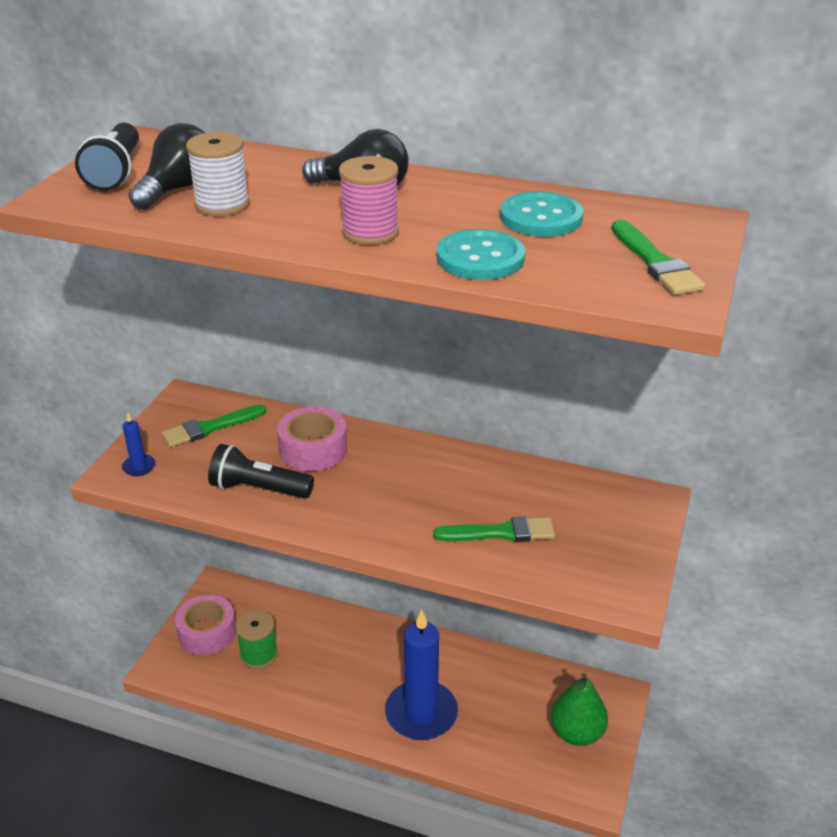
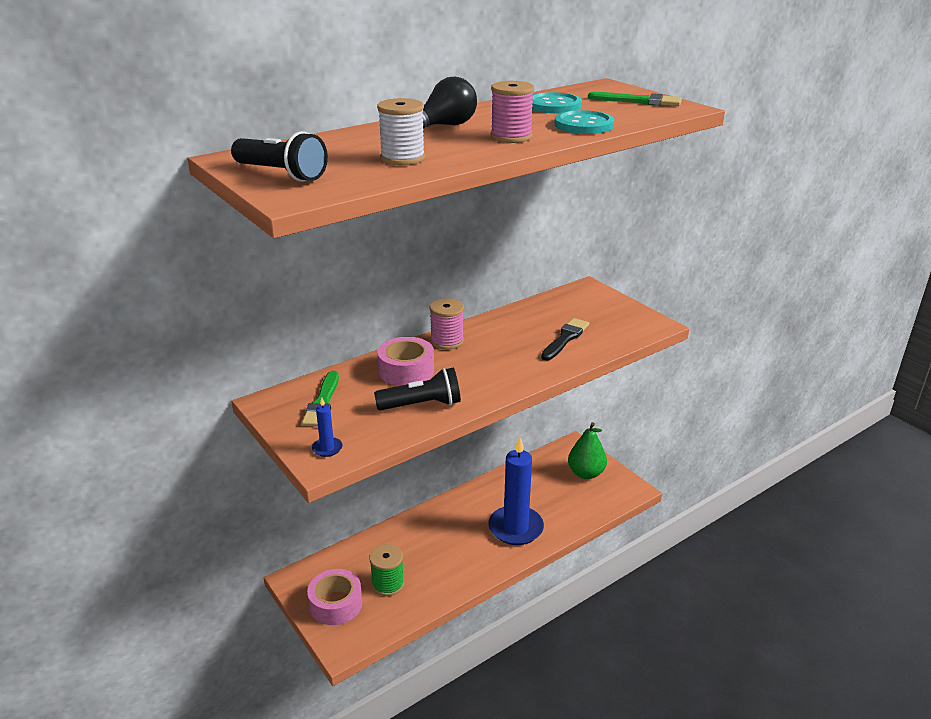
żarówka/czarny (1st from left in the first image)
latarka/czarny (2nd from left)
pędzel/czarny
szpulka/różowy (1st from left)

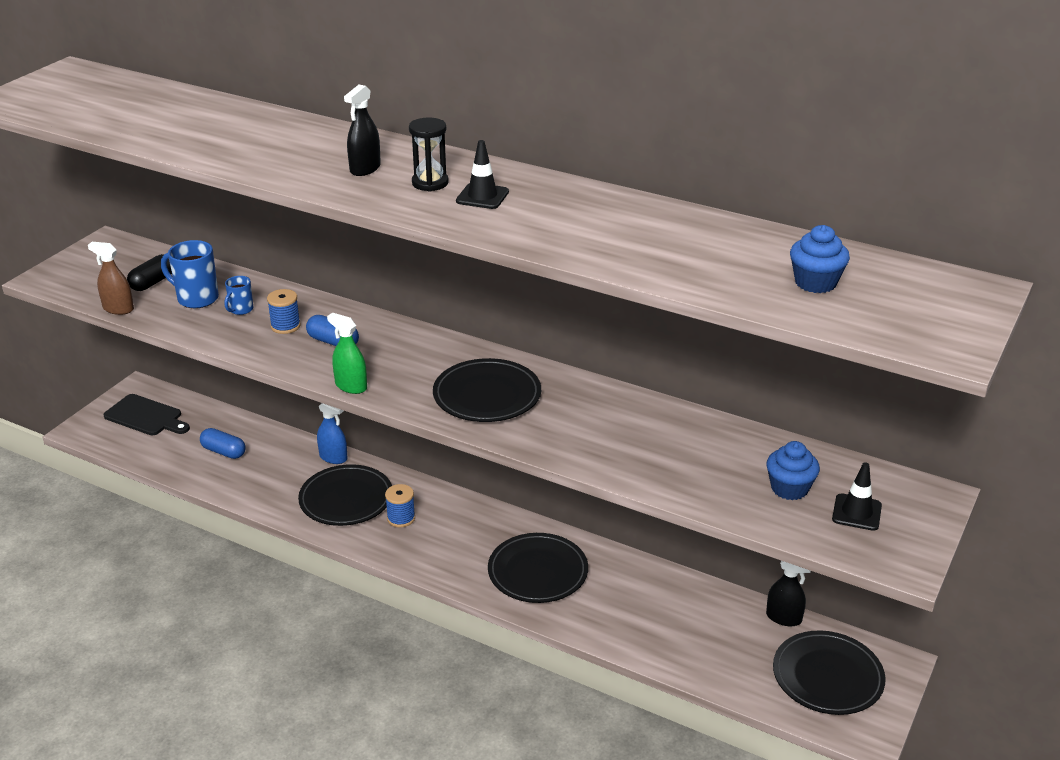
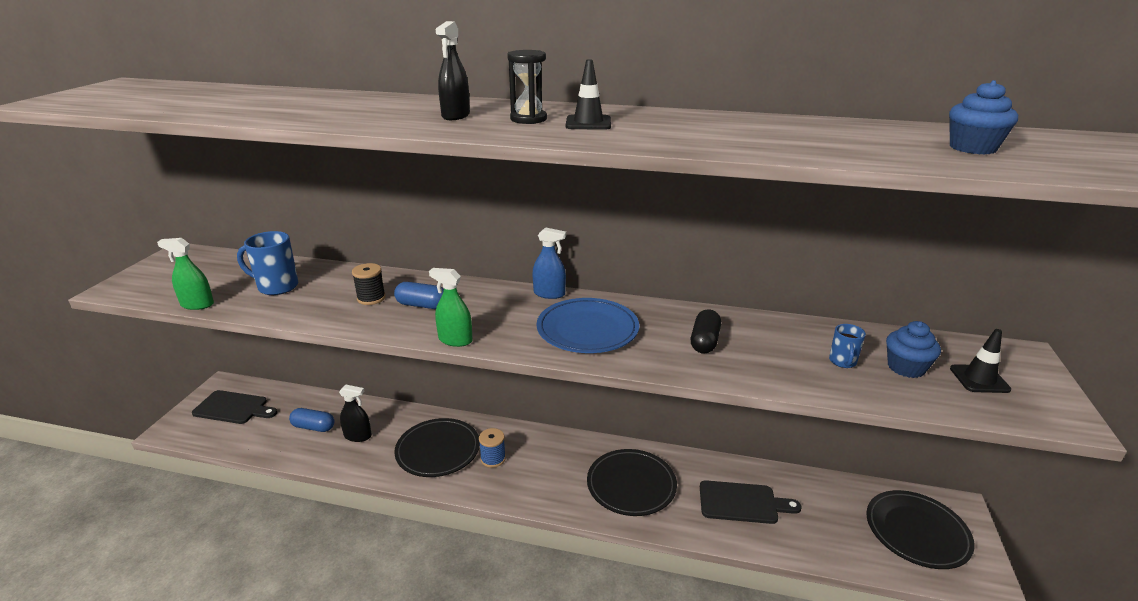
spryskiwacz/zielony (1st from left)
kapsułka/czarny
kubek/niebieski (2nd from left)
szpulka/czarny
talerz/niebieski
spryskiwacz/niebieski
spryskiwacz/czarny (1st from left)
deska do krojenia/czarny (2nd from left)

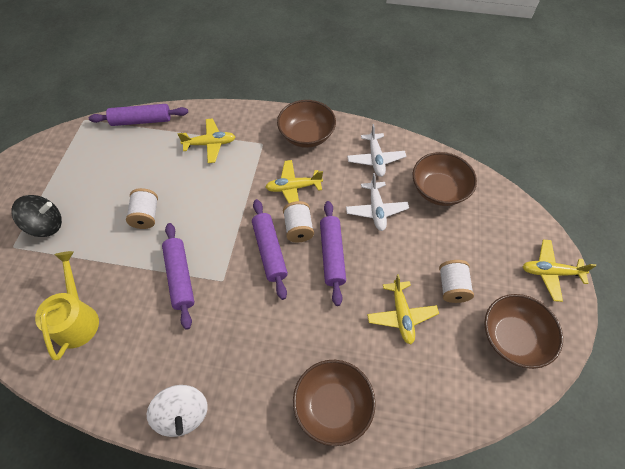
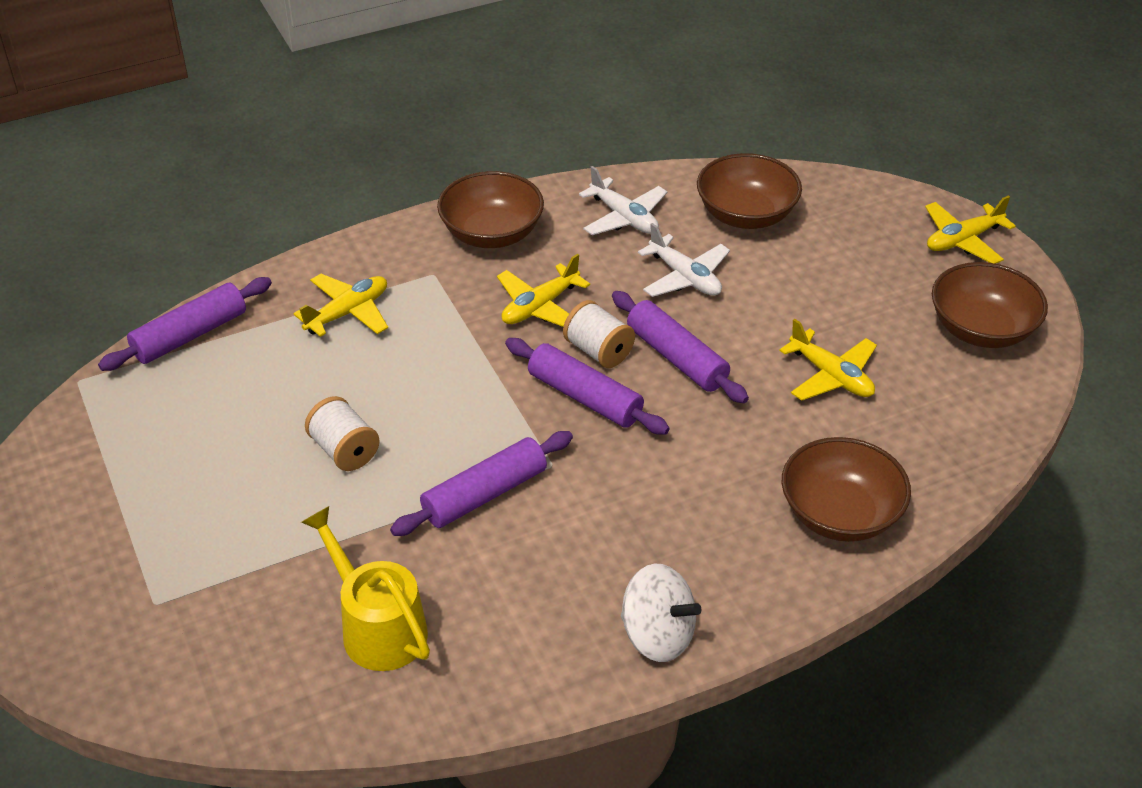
bączek/czarny
wałek do ciasta/fioletowy (2nd from left)
szpulka/biały (3rd from left in the first image)

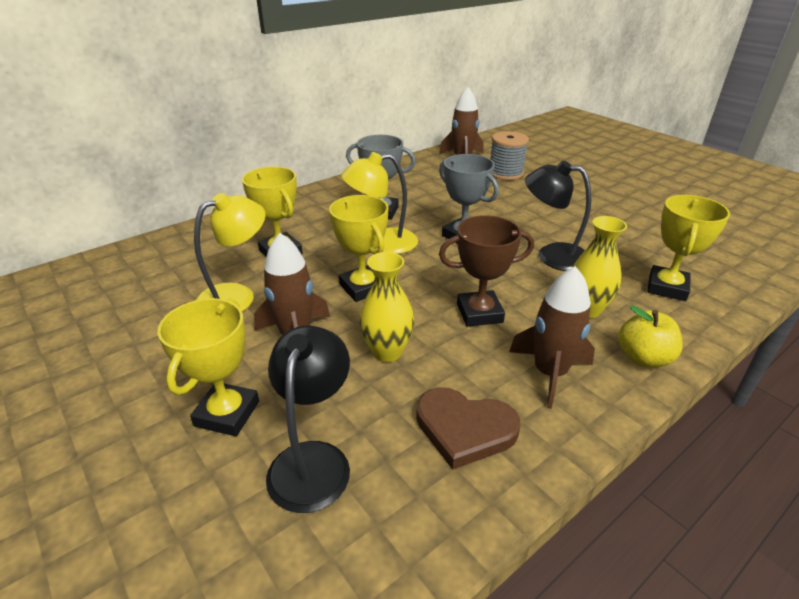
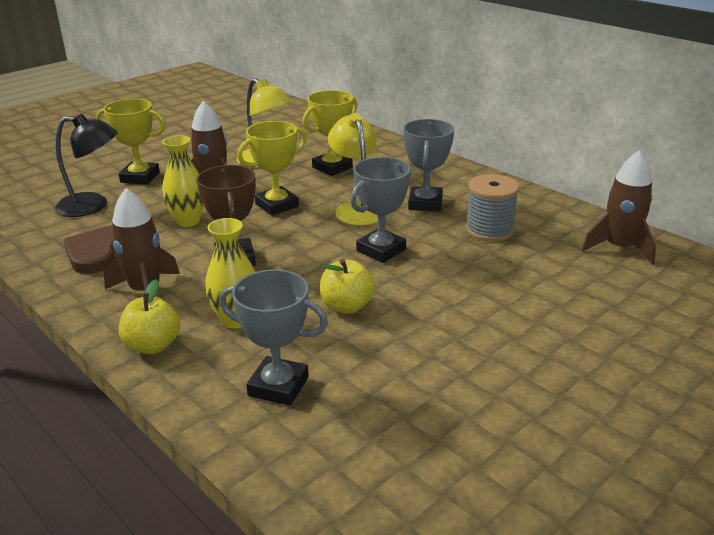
szpulka/szary
jabłko/żółty (2nd from left)
puchar/szary (1st from left)

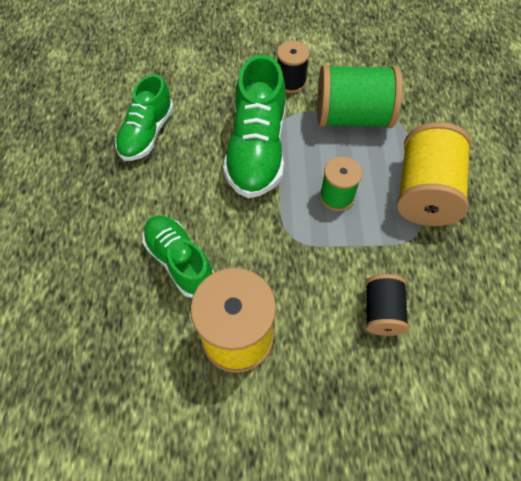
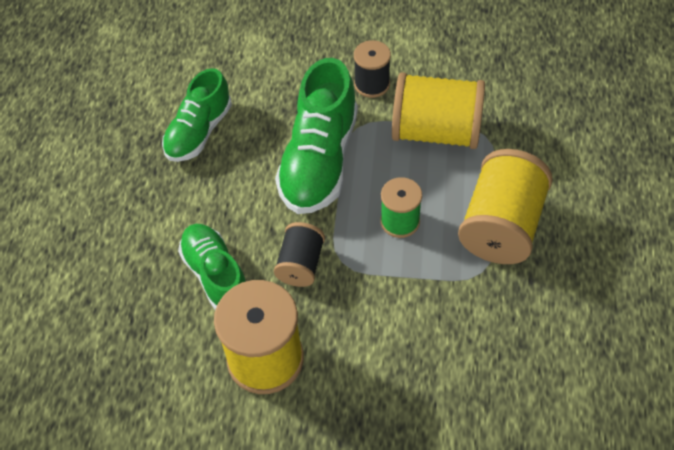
szpulka/żółty (2nd from left)
szpulka/czarny (1st from left)

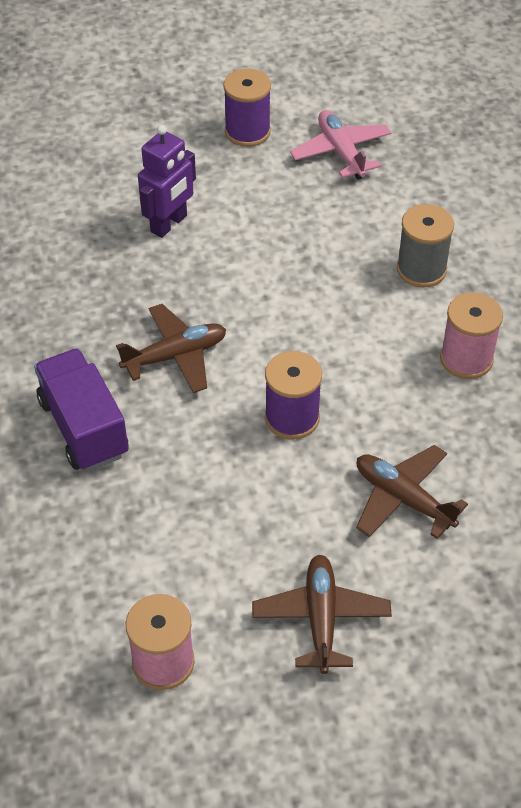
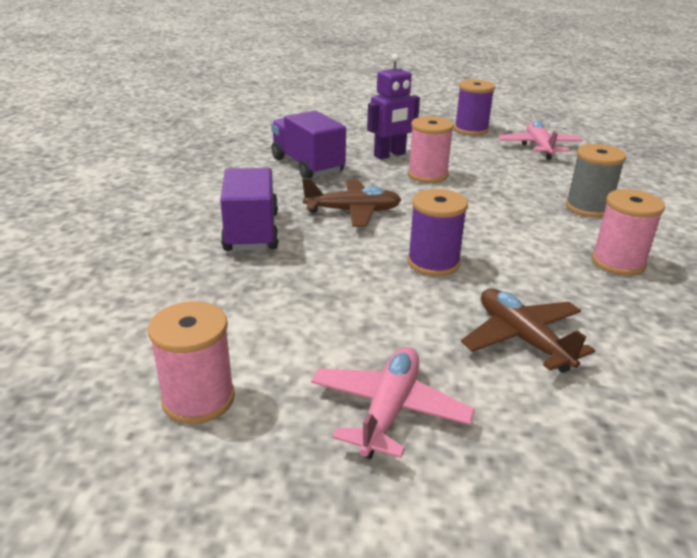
samolot/różowy (1st from left)
ciężarówka/fioletowy (2nd from left)
szpulka/różowy (2nd from left)

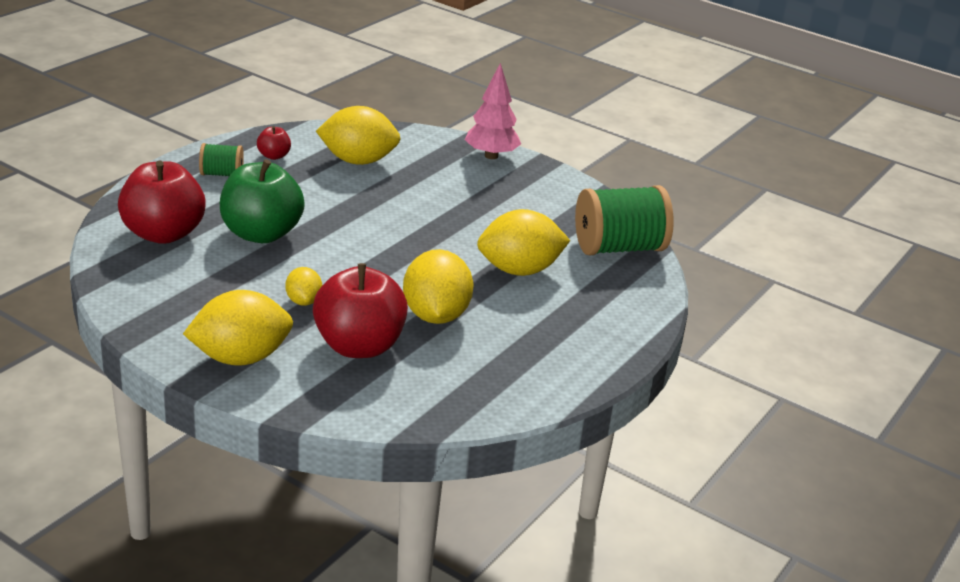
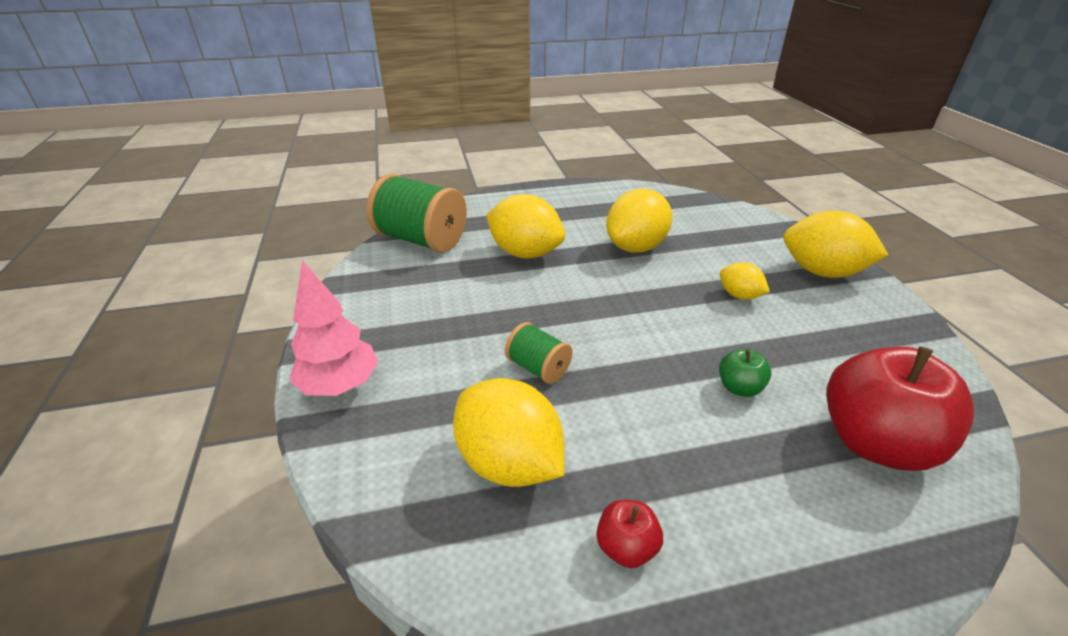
szpulka/zielony (2nd from left)
jabłko/zielony
jabłko/czerwony (3rd from left in the first image)
cytryna/żółty (4th from left)

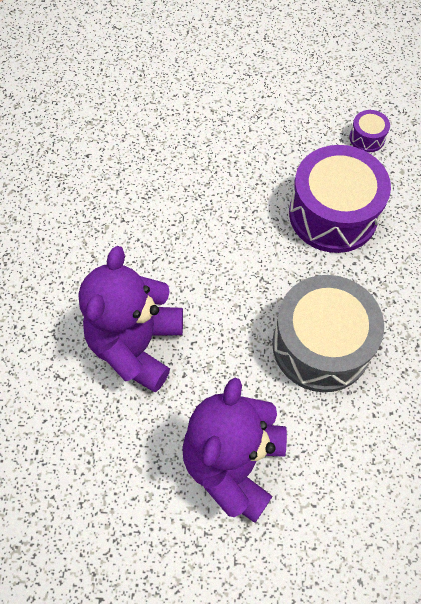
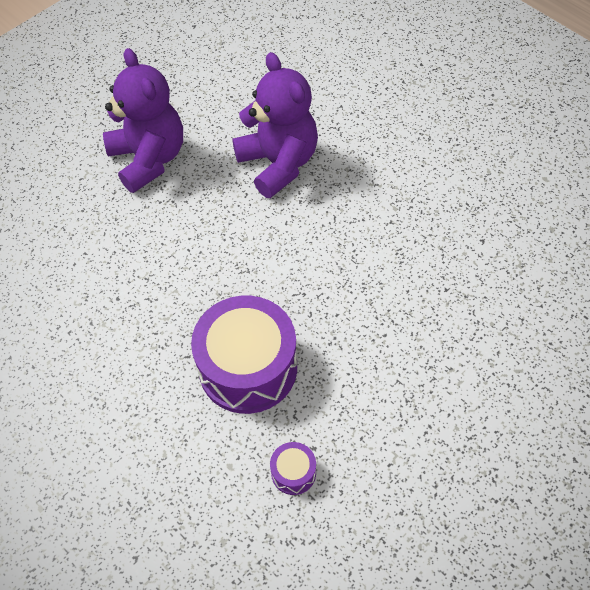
bęben/szary

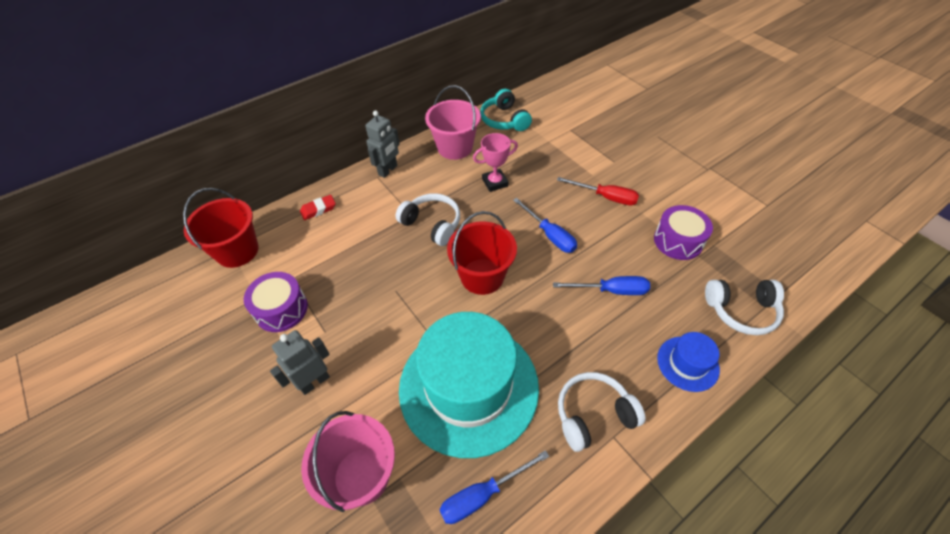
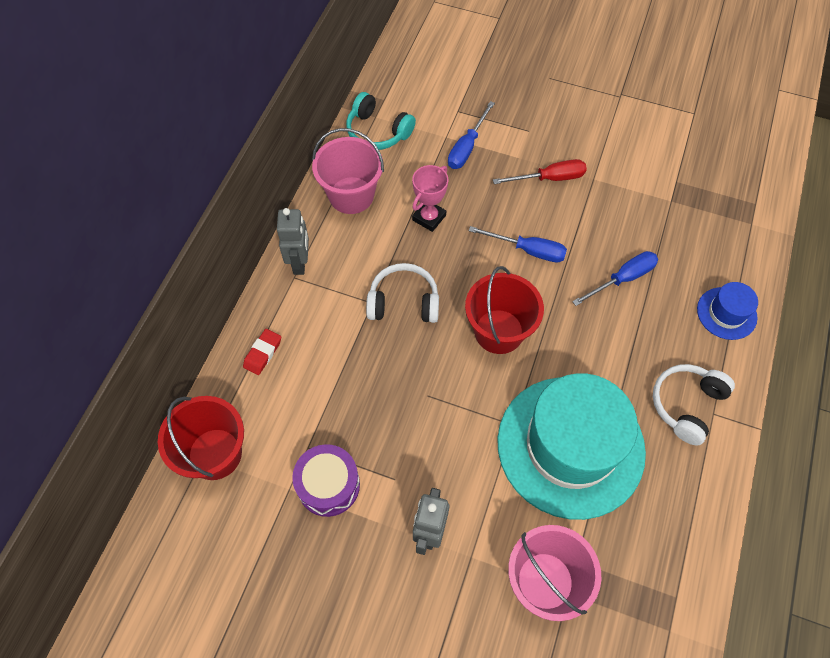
bęben/fioletowy (2nd from left in the first image)
słuchawki/biały (3rd from left in the first image)
śrubokręt/niebieski (1st from left)

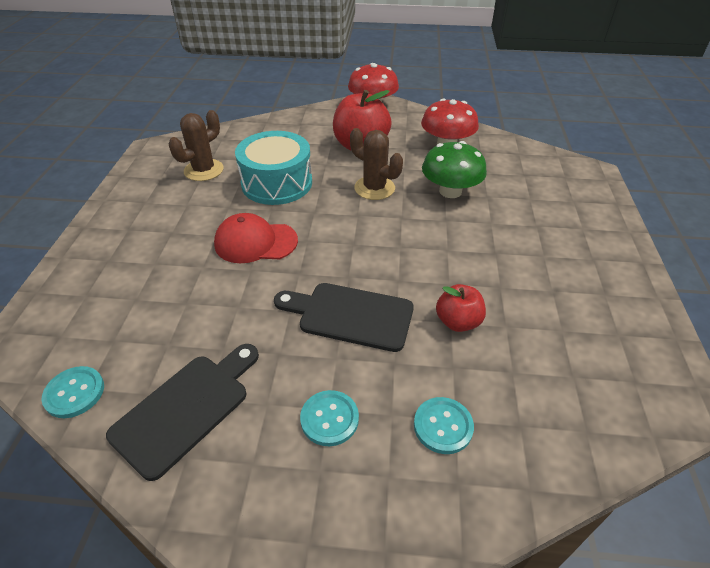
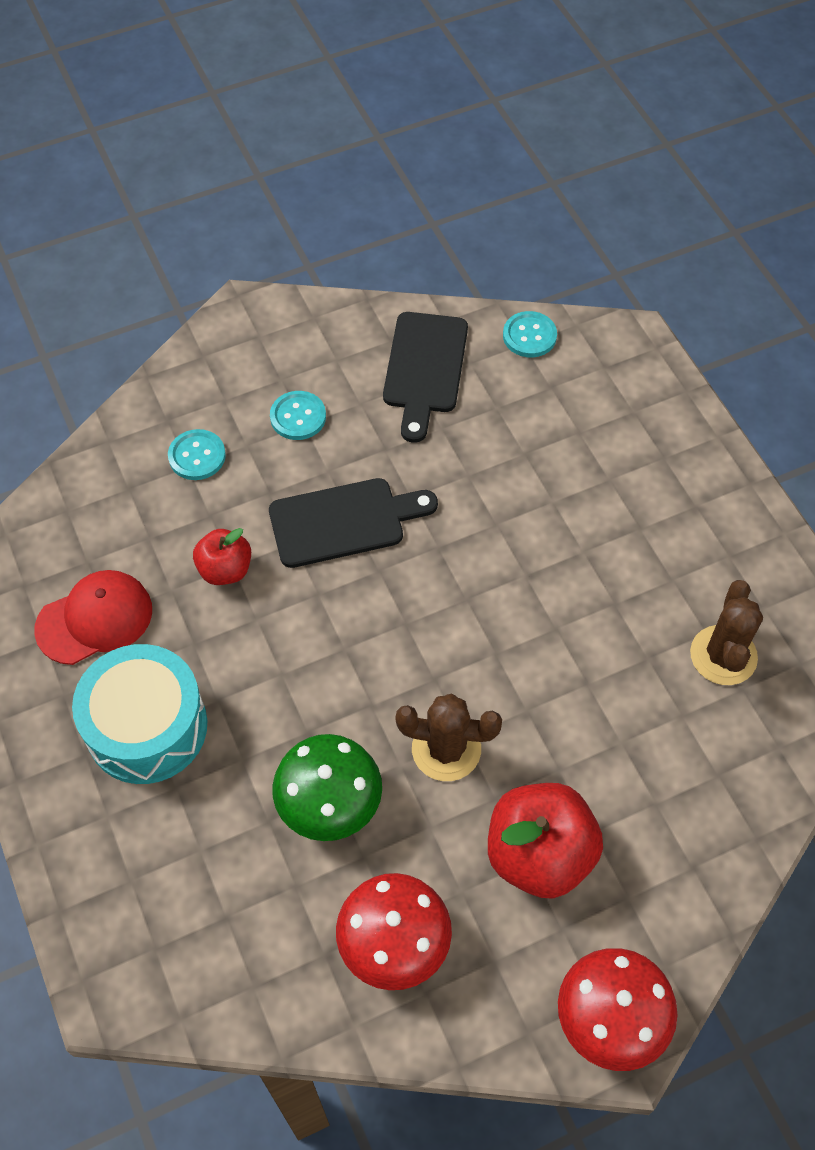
bęben/turkusowy
czapka/czerwony

